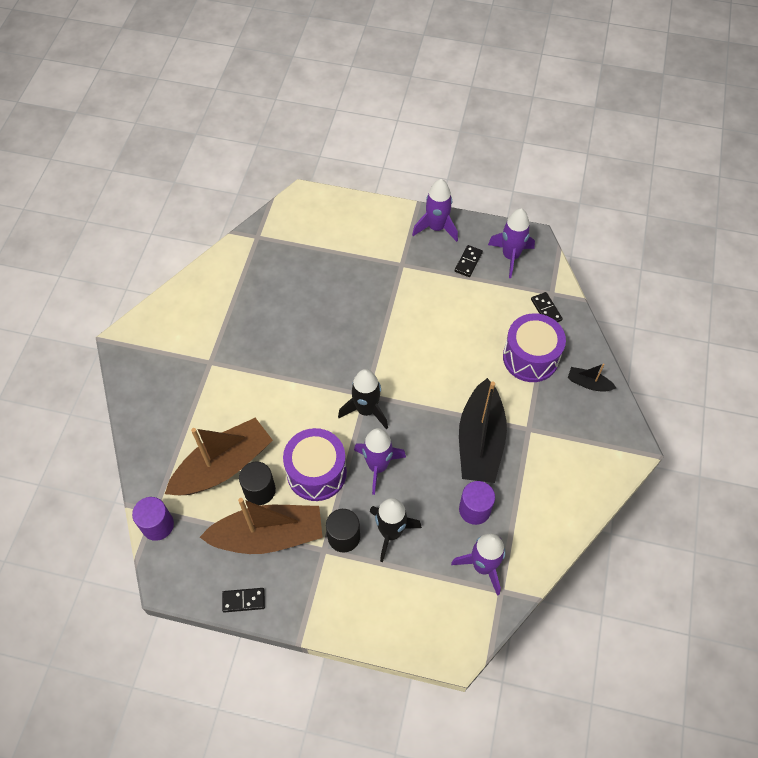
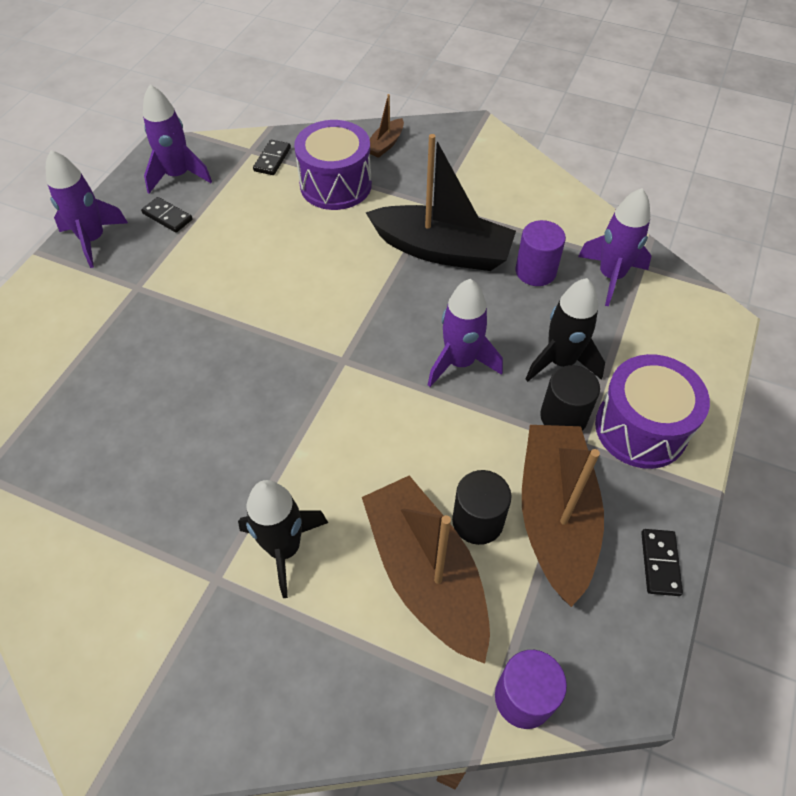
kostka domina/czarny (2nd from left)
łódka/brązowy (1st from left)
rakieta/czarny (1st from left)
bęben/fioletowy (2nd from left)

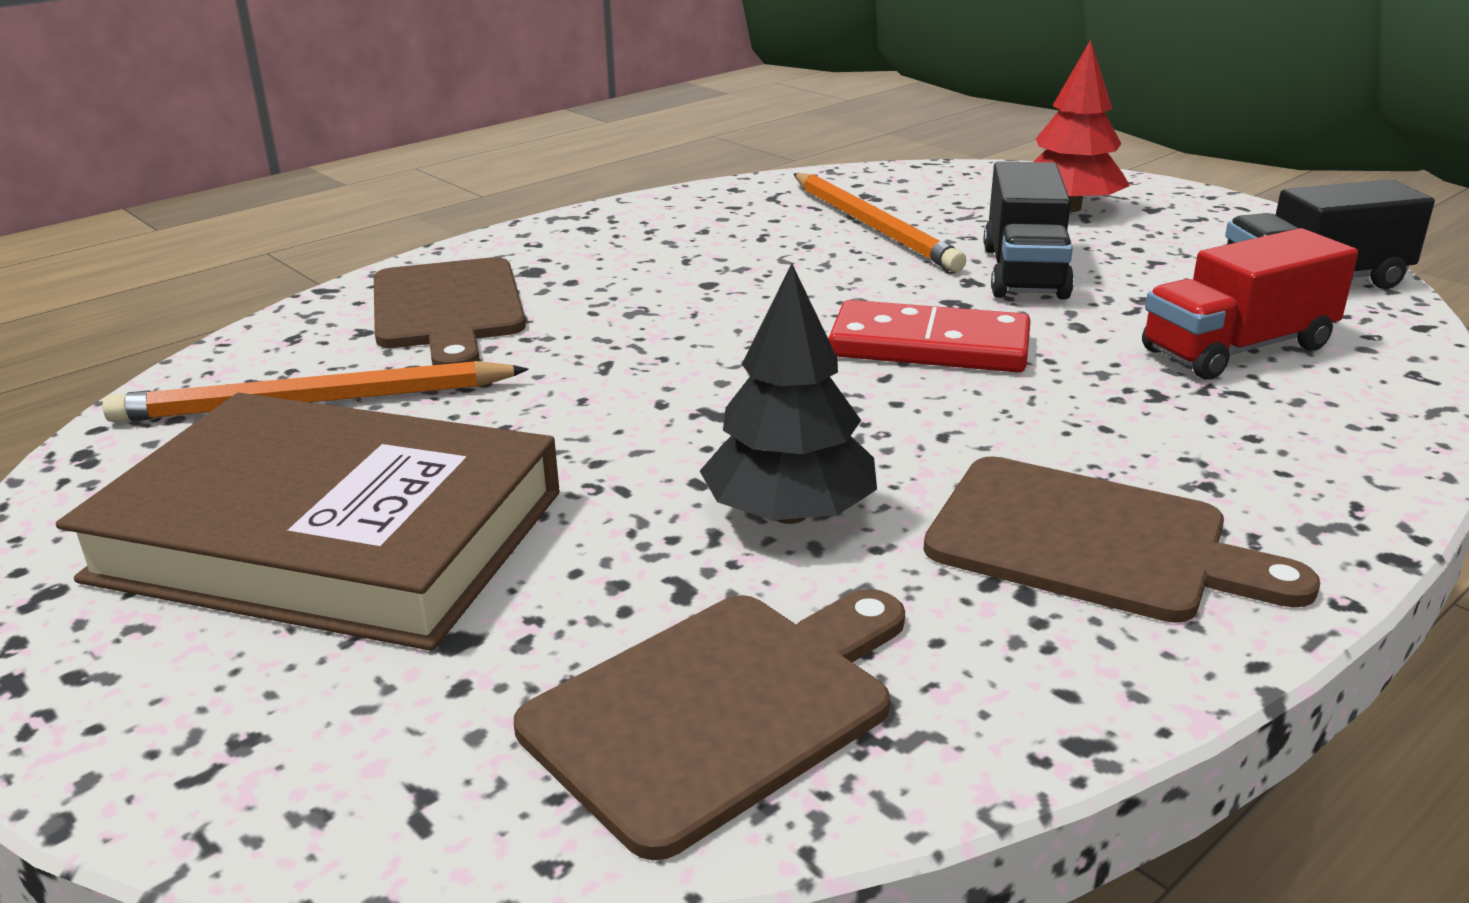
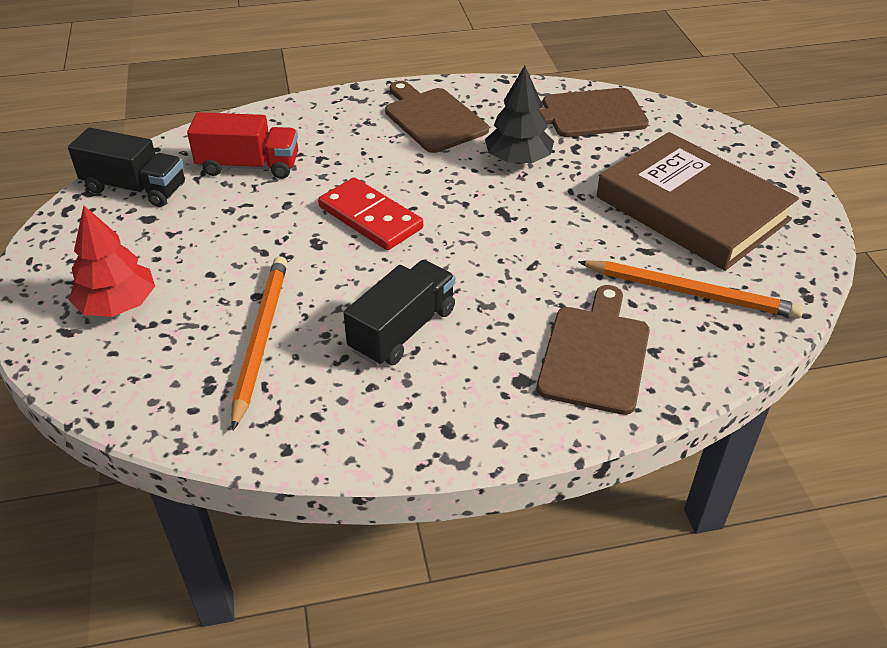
ciężarówka/czarny (2nd from left)

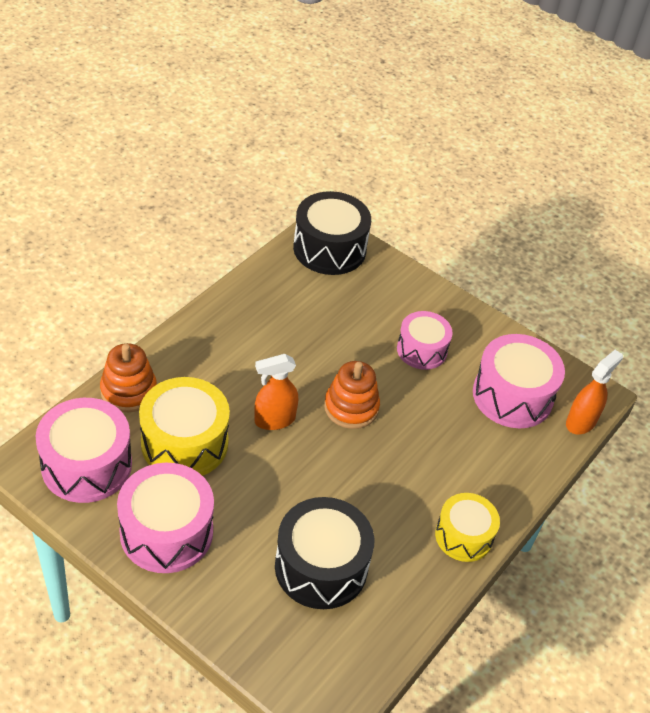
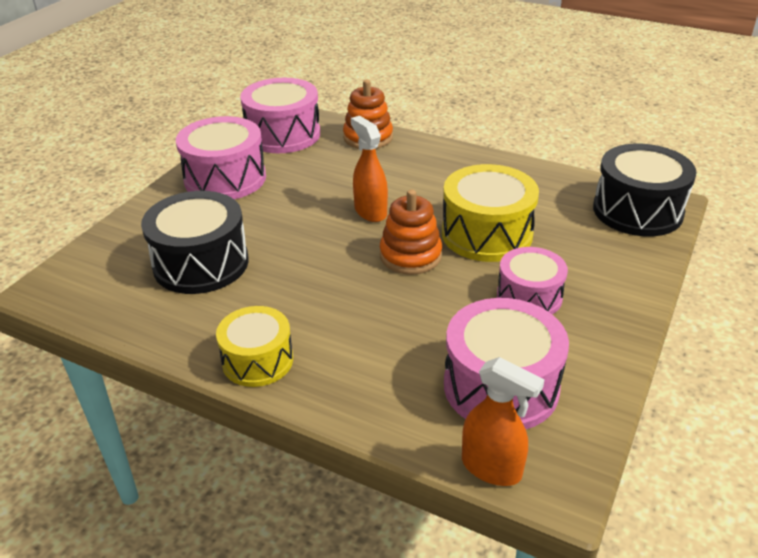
bęben/żółty (2nd from left)

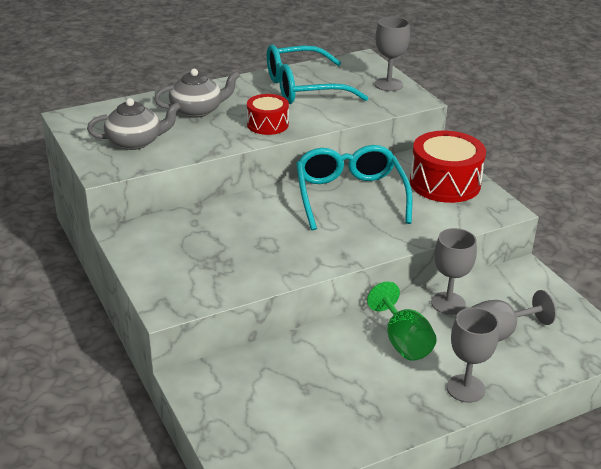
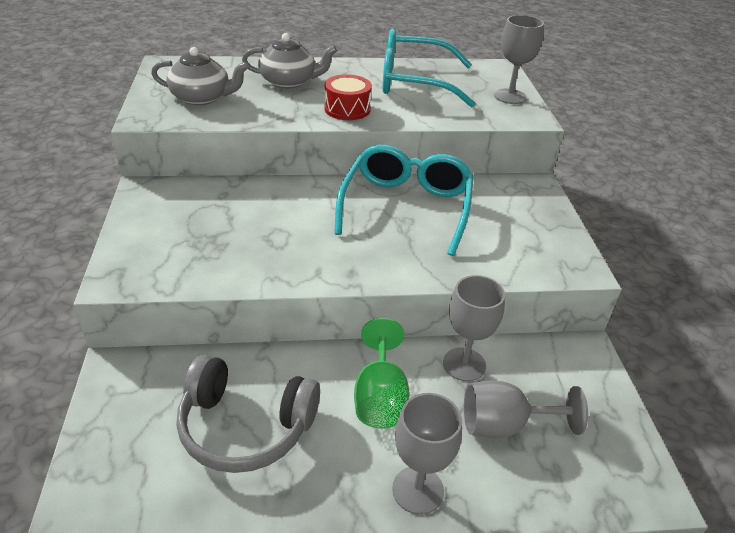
bęben/czerwony (2nd from left in the first image)
słuchawki/szary

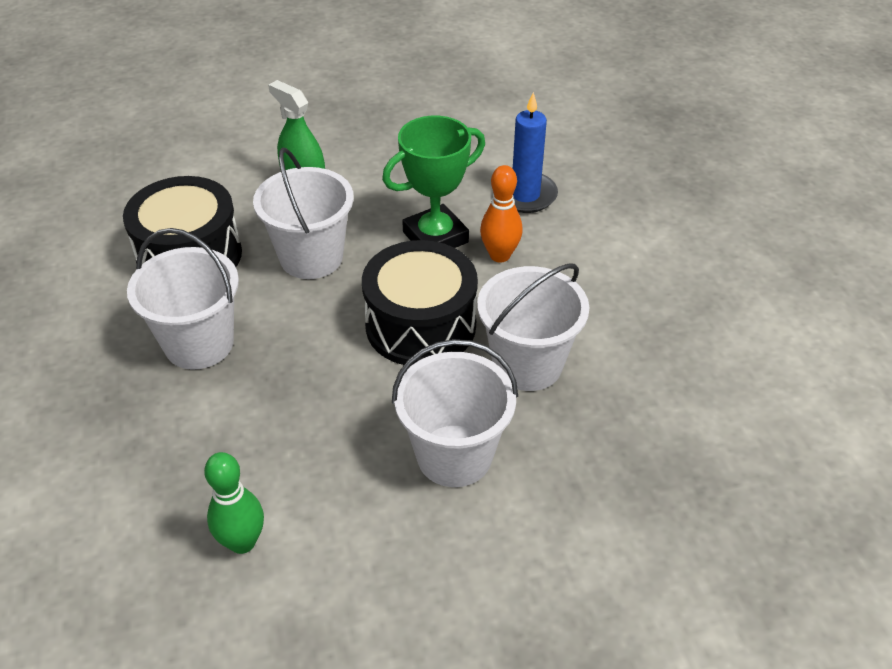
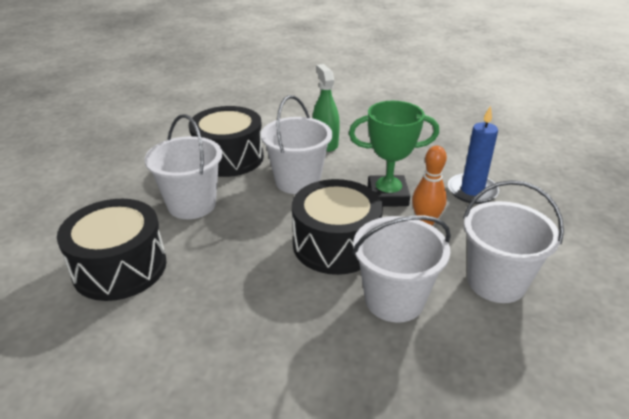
wiadro/biały (4th from left)
kręgiel/zielony
bęben/czarny (1st from left)

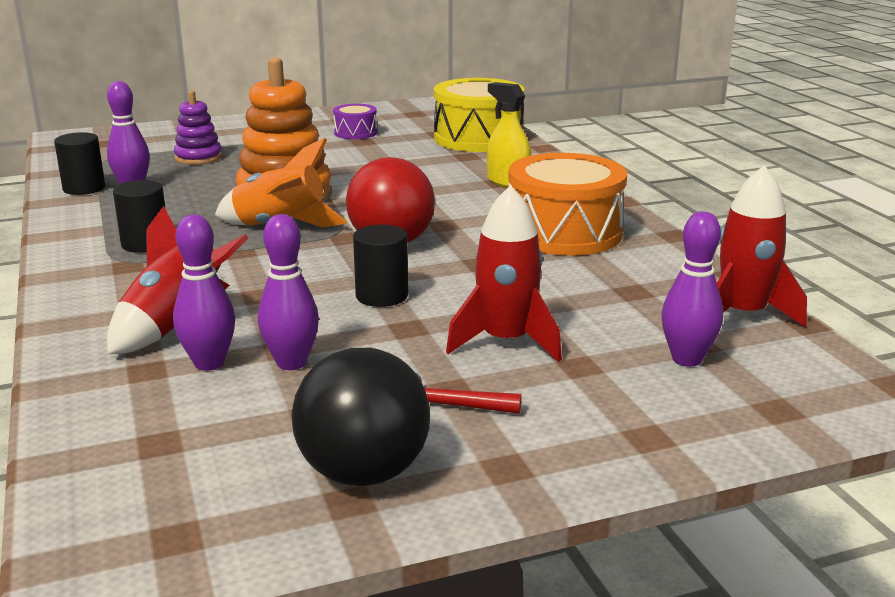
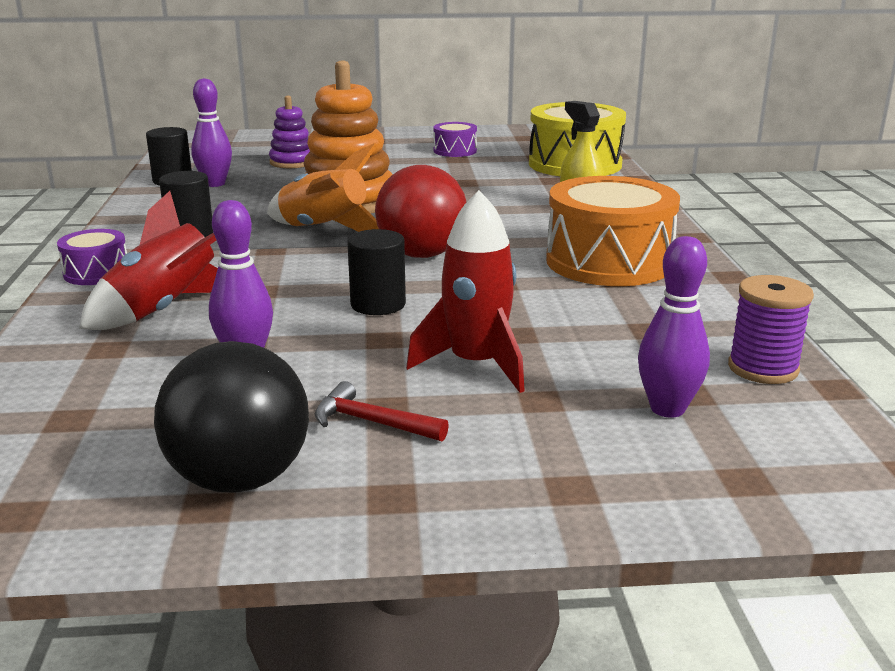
szpulka/fioletowy
kręgiel/fioletowy (2nd from left in the first image)
bęben/fioletowy (1st from left)

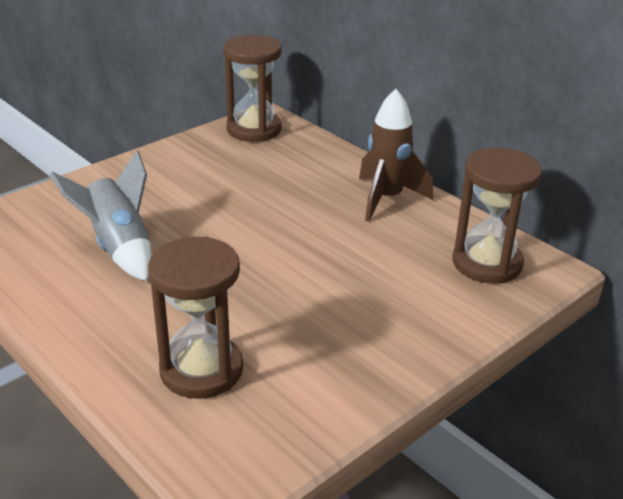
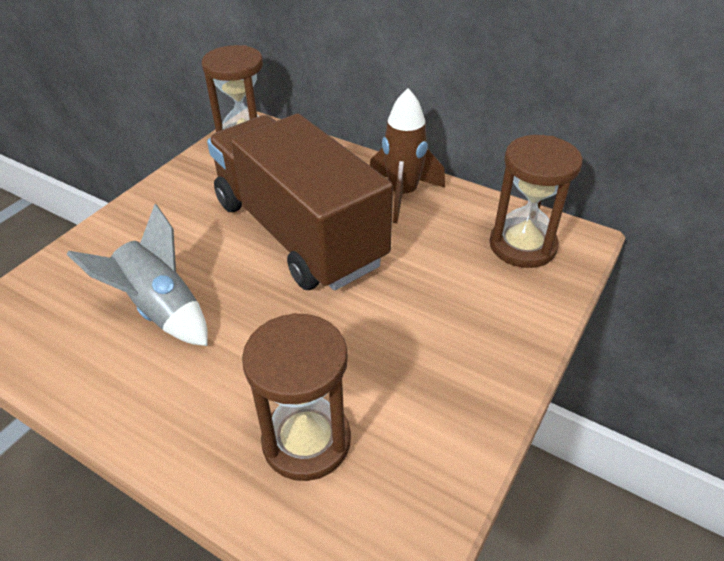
ciężarówka/brązowy

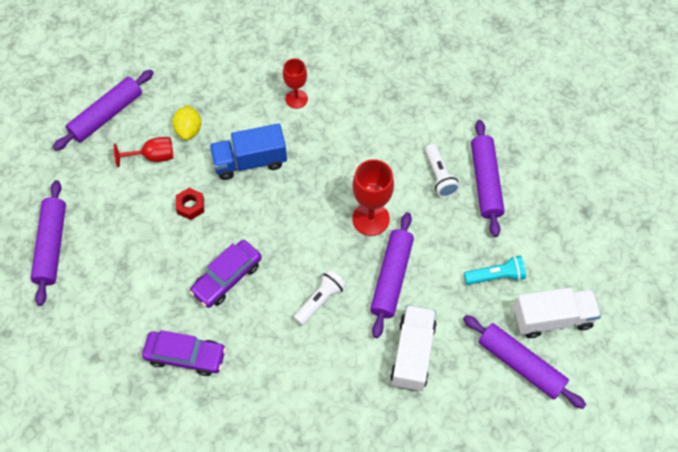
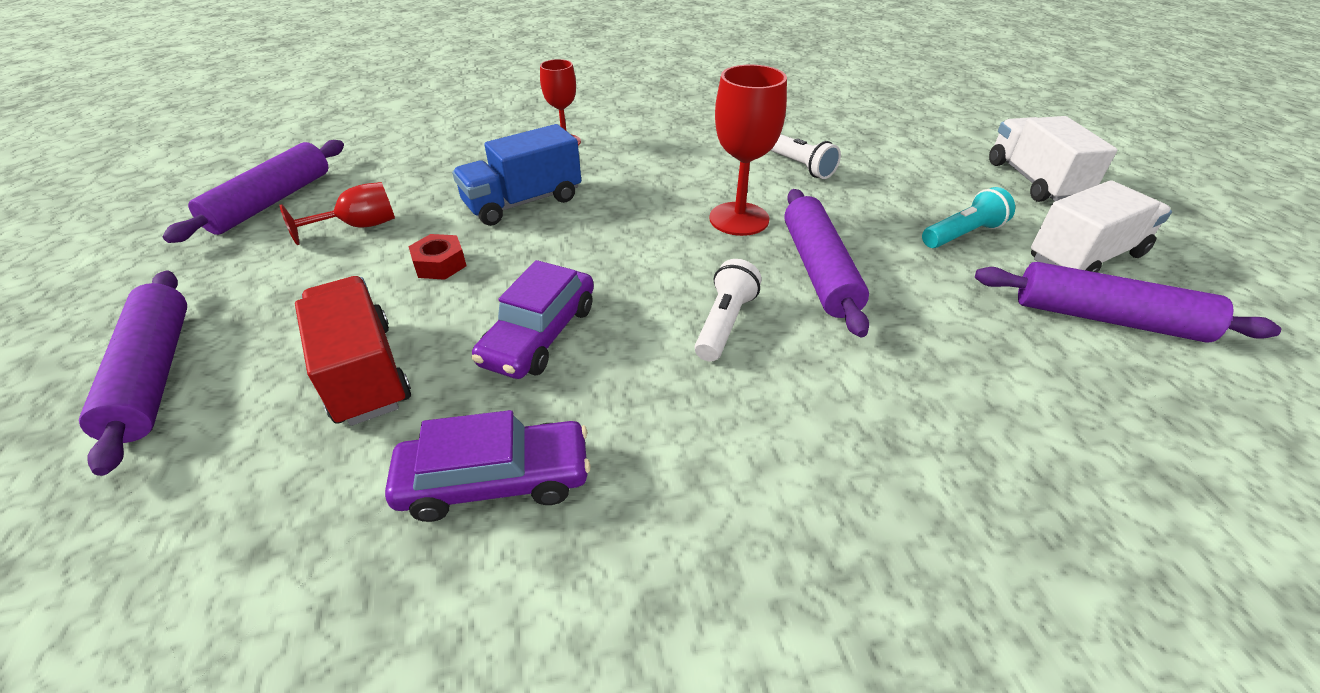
cytryna/żółty
wałek do ciasta/fioletowy (4th from left in the first image)
ciężarówka/biały (1st from left)
ciężarówka/czerwony

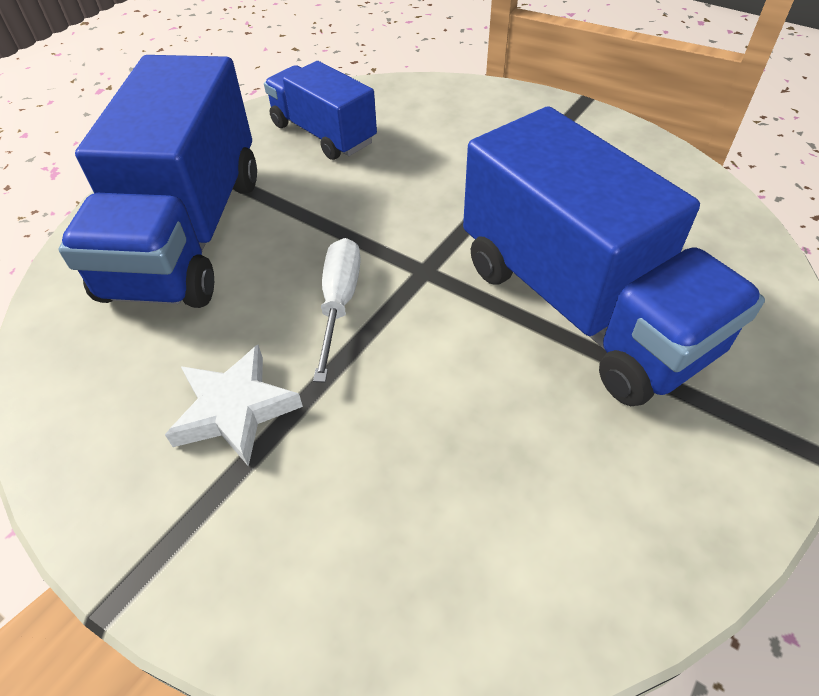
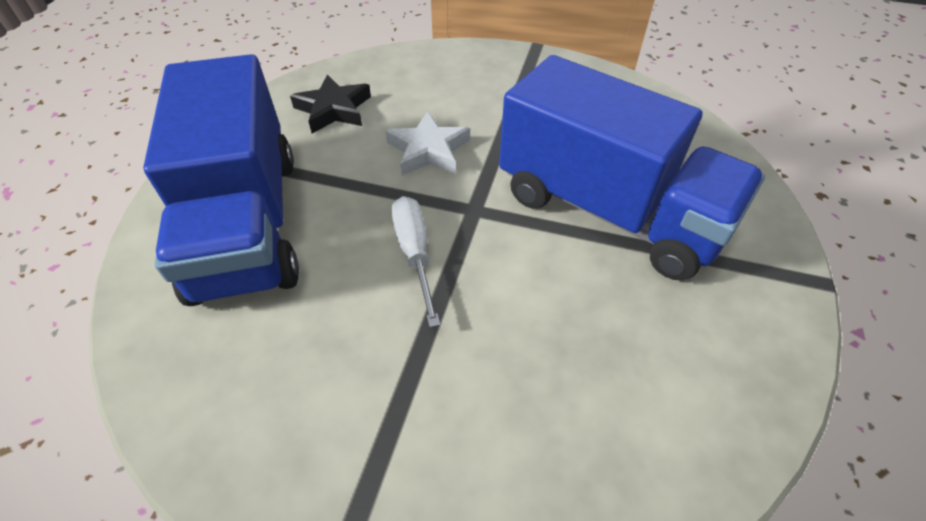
gwiazda/czarny
gwiazda/biały

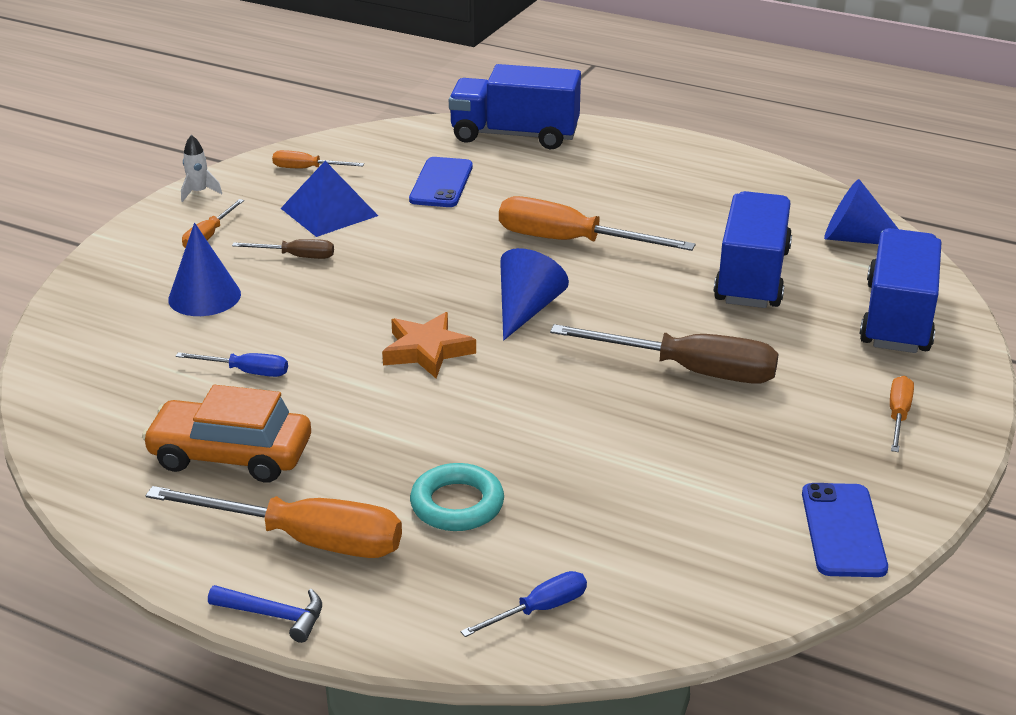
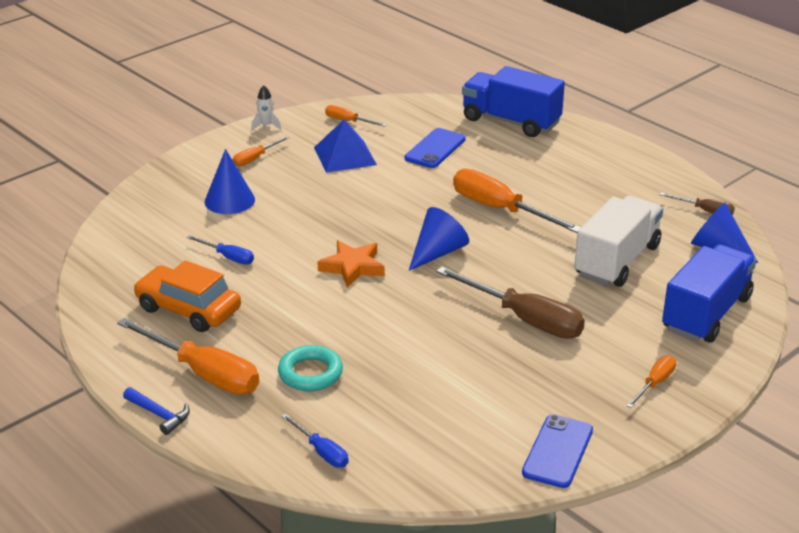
ciężarówka/biały
śrubokręt/brązowy (2nd from left)
śrubokręt/niebieski (2nd from left)

